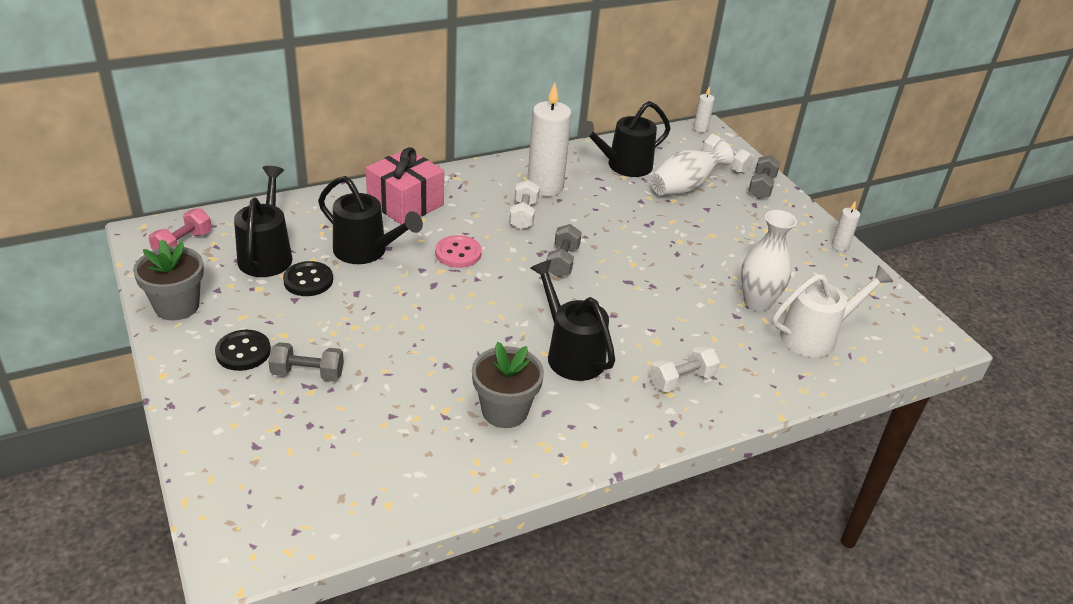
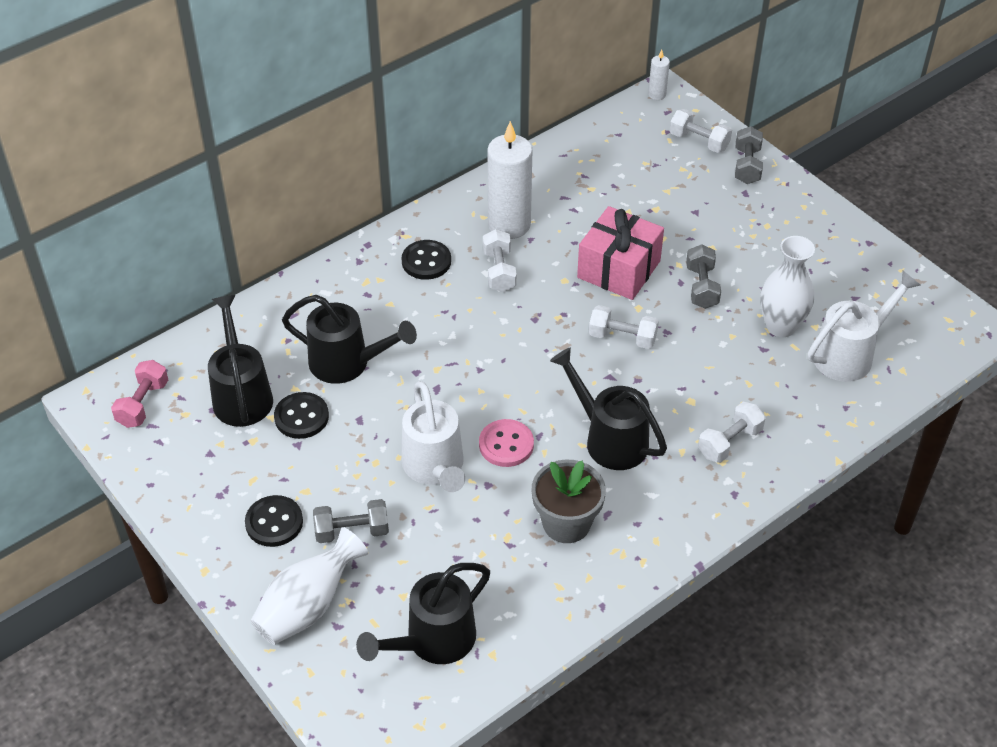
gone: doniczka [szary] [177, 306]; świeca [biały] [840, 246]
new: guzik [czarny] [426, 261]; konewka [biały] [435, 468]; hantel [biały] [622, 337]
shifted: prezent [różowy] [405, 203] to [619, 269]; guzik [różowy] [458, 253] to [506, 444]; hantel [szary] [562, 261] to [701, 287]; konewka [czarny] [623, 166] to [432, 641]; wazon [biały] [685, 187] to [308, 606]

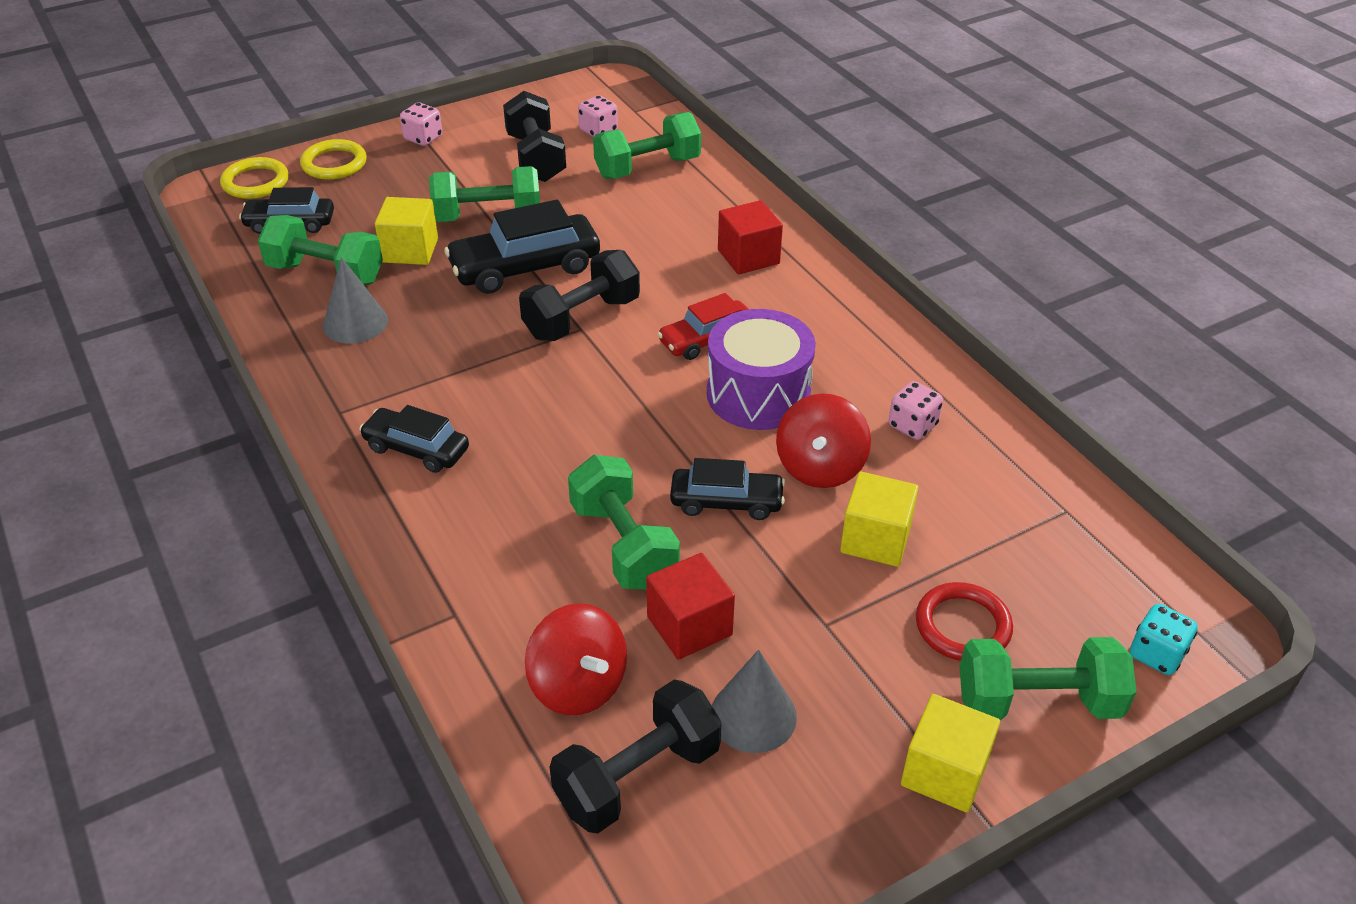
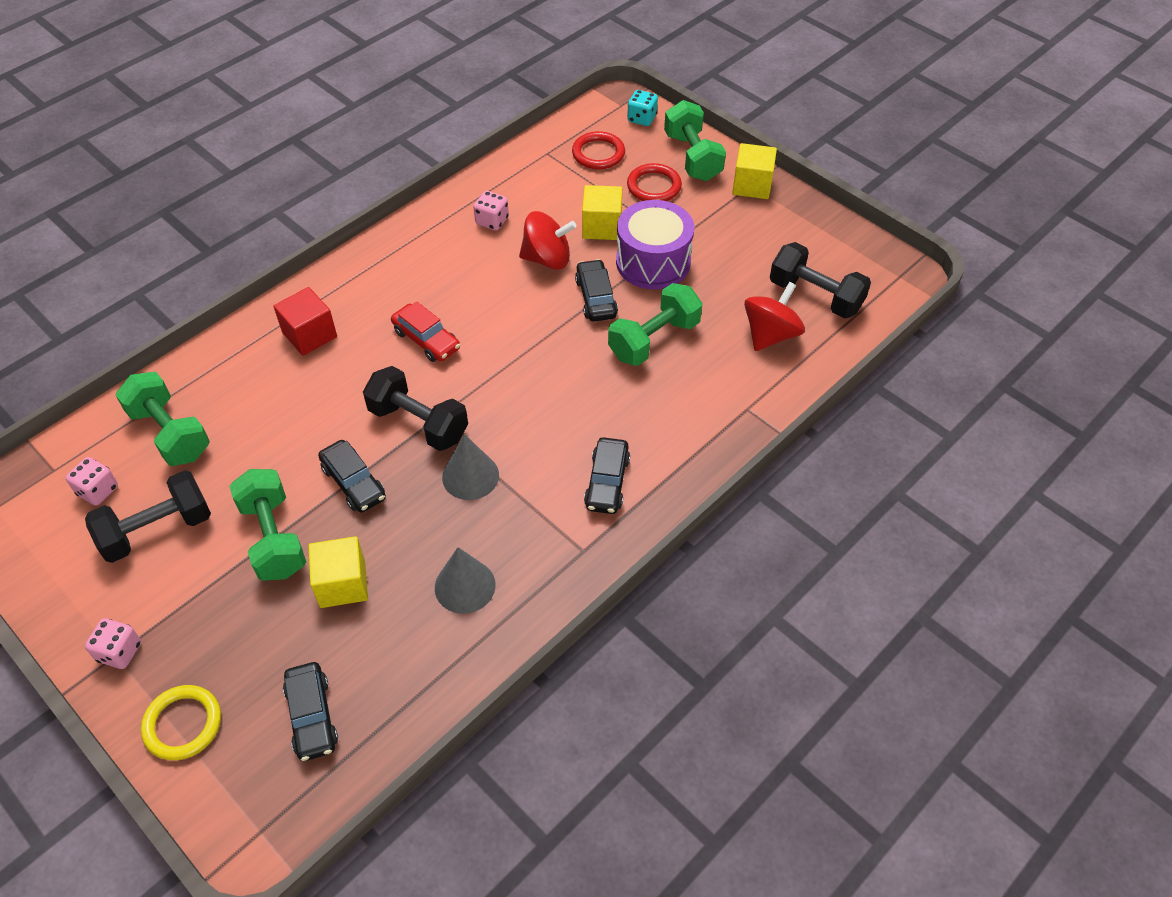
gone: pierścień [żółty] [255, 182]; hantel [zielony] [325, 273]; sześcian [czerwony] [689, 626]
new: pierścień [czerwony] [598, 153]
shifted: bęben [fioletowy] [758, 394] to [653, 262]; stożek [szary] [753, 715] to [470, 476]
scaled: samochód [czarny] [525, 267] = [354, 483] x0.62

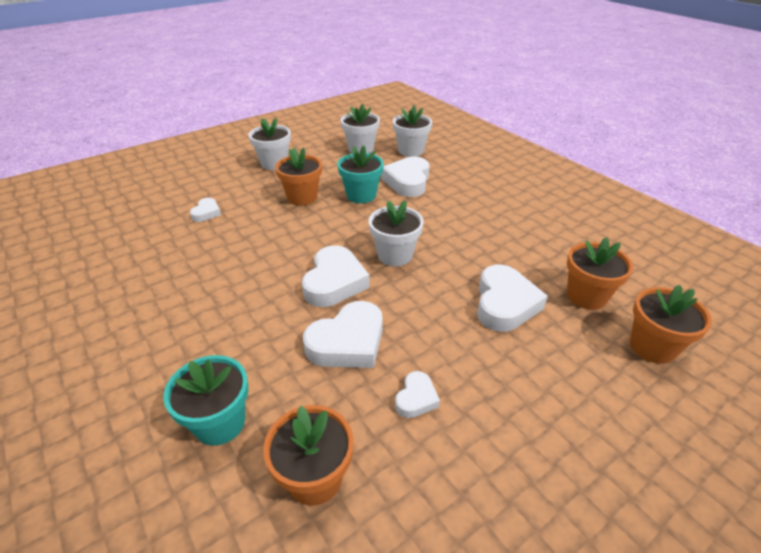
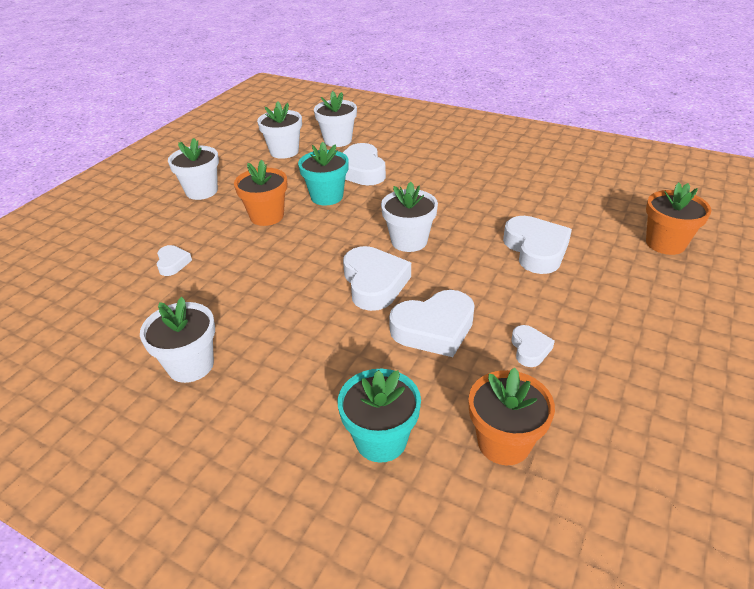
gone: doniczka [pomarańczowy] [586, 296]
new: doniczka [biały] [191, 365]
rotated: serce [biały] [348, 342] = [434, 329] 45 degrees clockwise

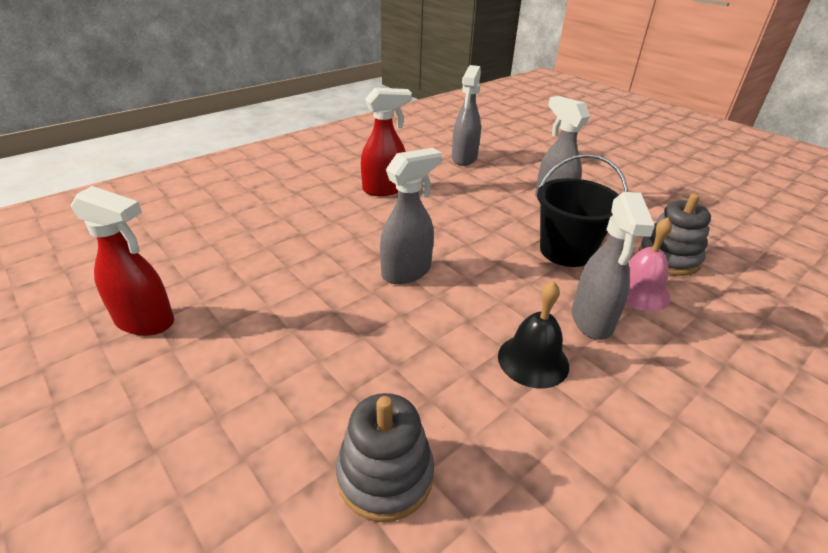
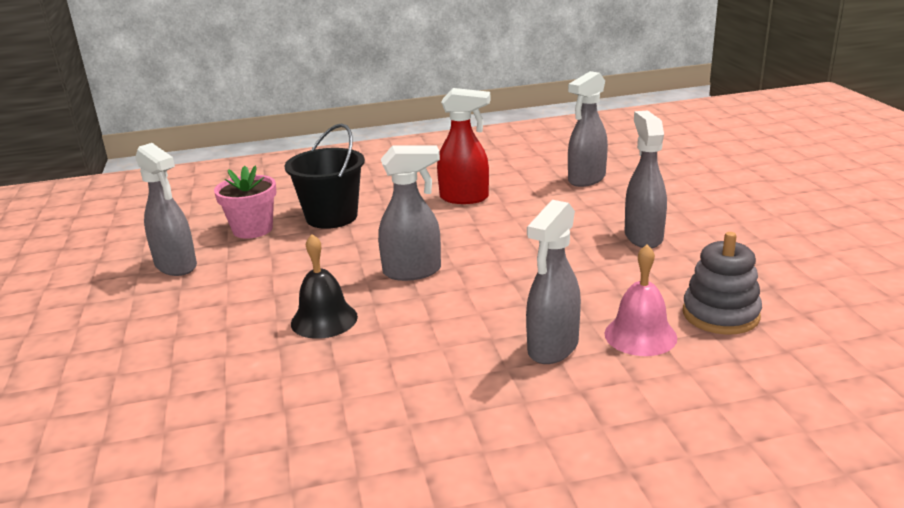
gone: zabawka nakładanka [szary] [385, 475]
new: doniczka [różowy] [252, 229]
shifted: dzwonek [czarny] [533, 360] to [324, 320]; wiadro [czarny] [566, 251] to [331, 217]
repainted: spryskiwacz [czerwony] [146, 322] to spryskiwacz [szary] [176, 266]

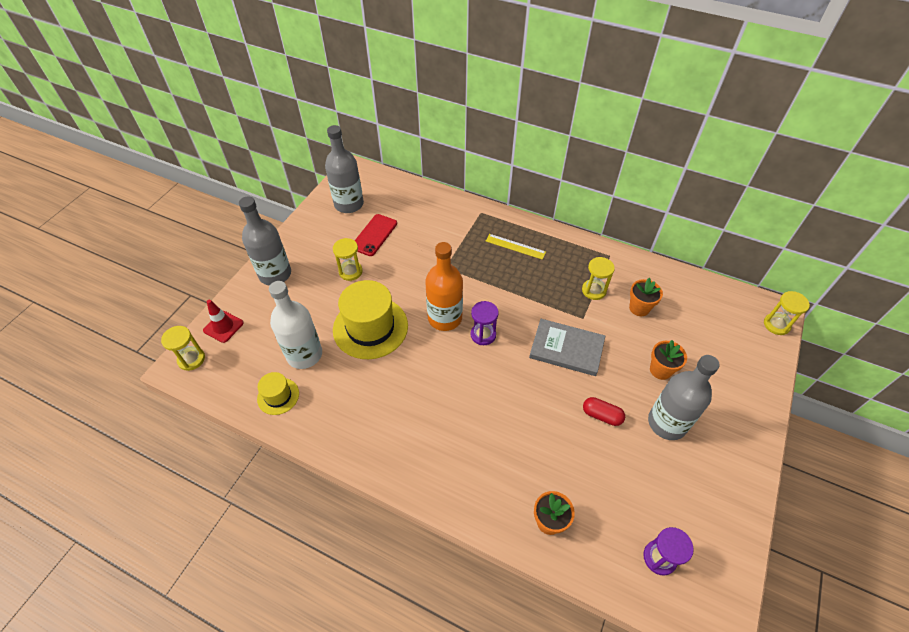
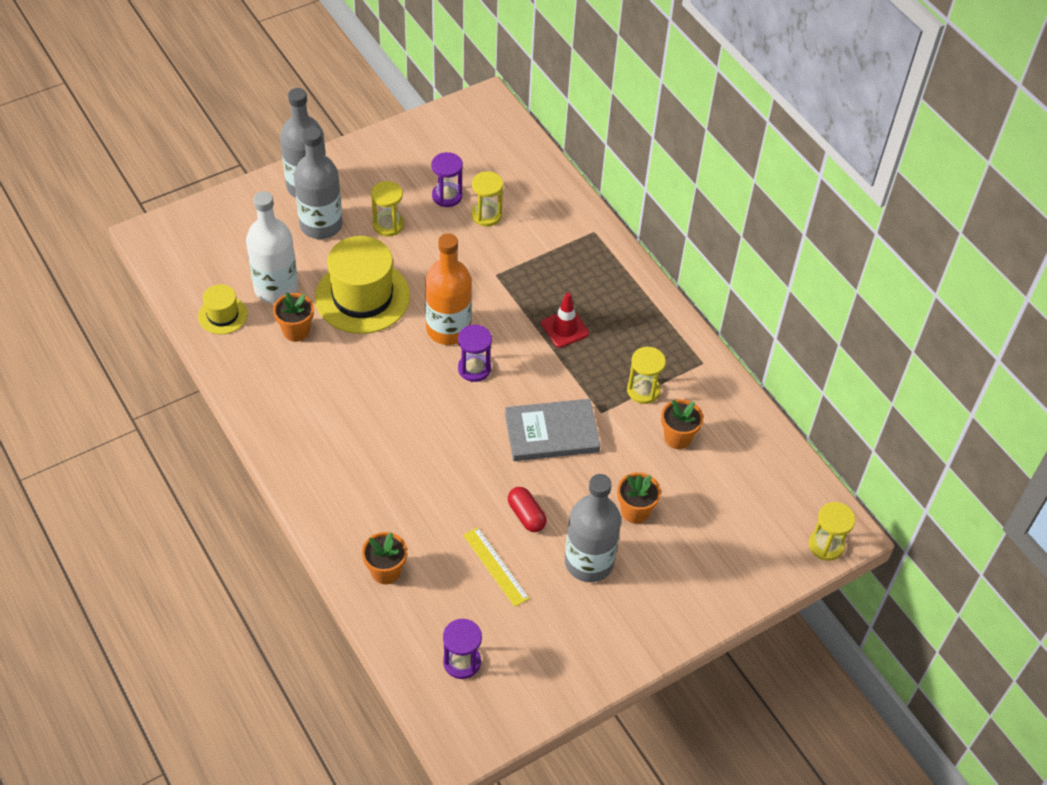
new: doniczka [pomarańczowy] [296, 331]
shifted: klepsydra [żółty] [191, 359] to [486, 215]; pachołek [czerwony] [223, 326] to [565, 328]; butelka [szary] [349, 204] to [321, 225]; linijka [żółty] [515, 246] to [496, 566]
swapped: telefon [czerwony] [374, 235] to klepsydra [fioletowy] [447, 196]
rotated: książka [szary] [566, 349] = [551, 433] 60 degrees counterclockwise

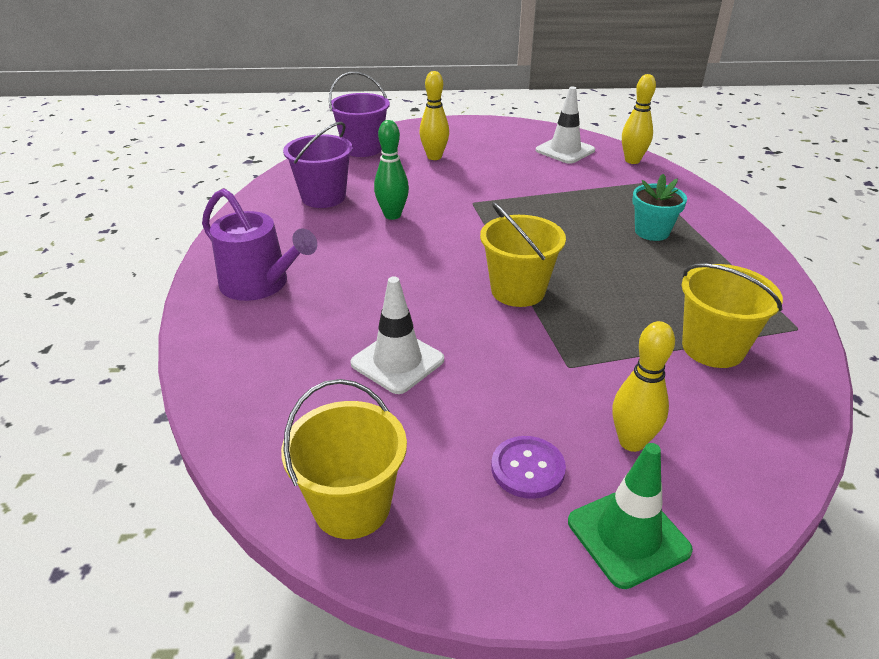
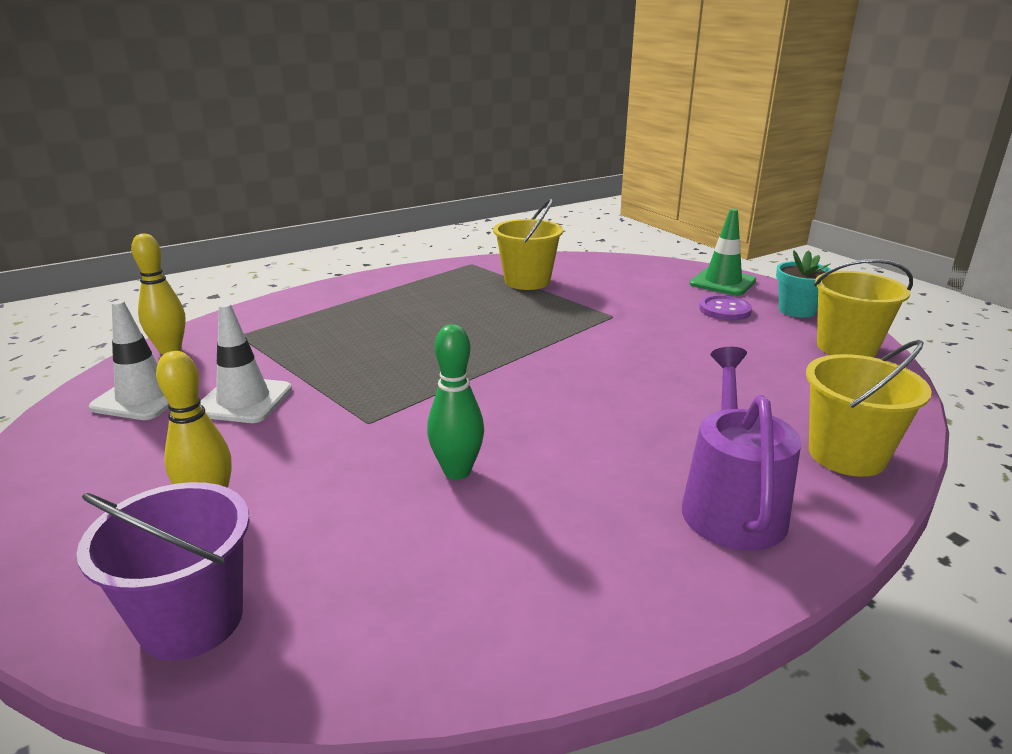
gone: wiadro [fioletowy] [323, 197]; kręgiel [żółty] [631, 442]
shifted: pachołek [biały] [397, 361] to [243, 400]; wiadro [żółty] [518, 291] to [846, 455]; doniczka [turkusowy] [652, 232] to [797, 310]

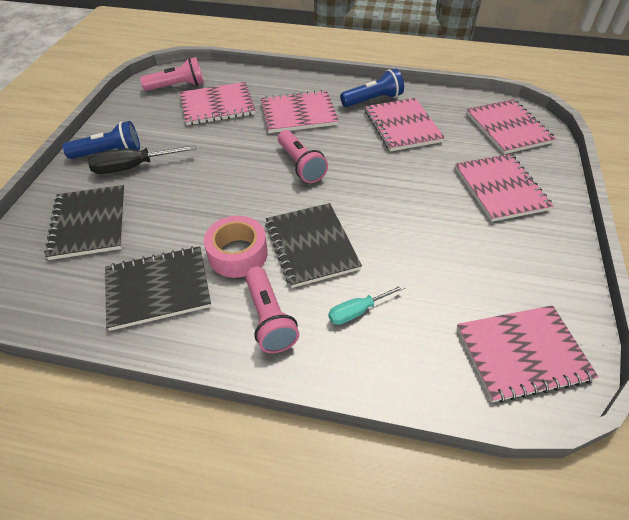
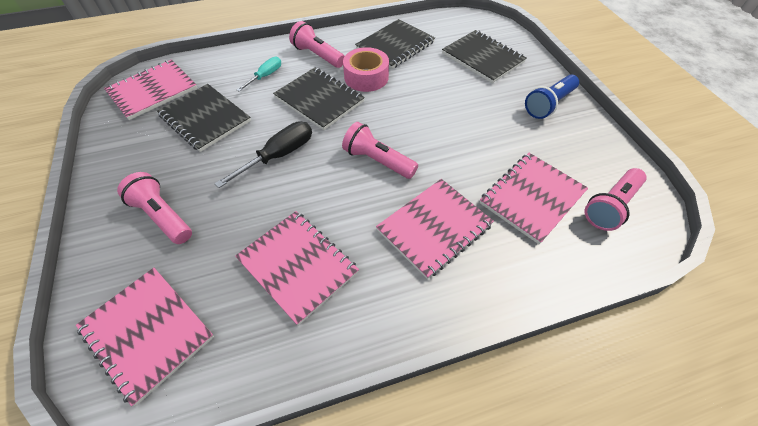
gone: latarka [niebieski] [373, 100]
new: zeszyt [czarny] [205, 118]
shifted: śrubokręt [czarny] [133, 167] to [278, 156]
swapped: zeszyt [różowy] [500, 189] to latarka [różowy] [163, 216]

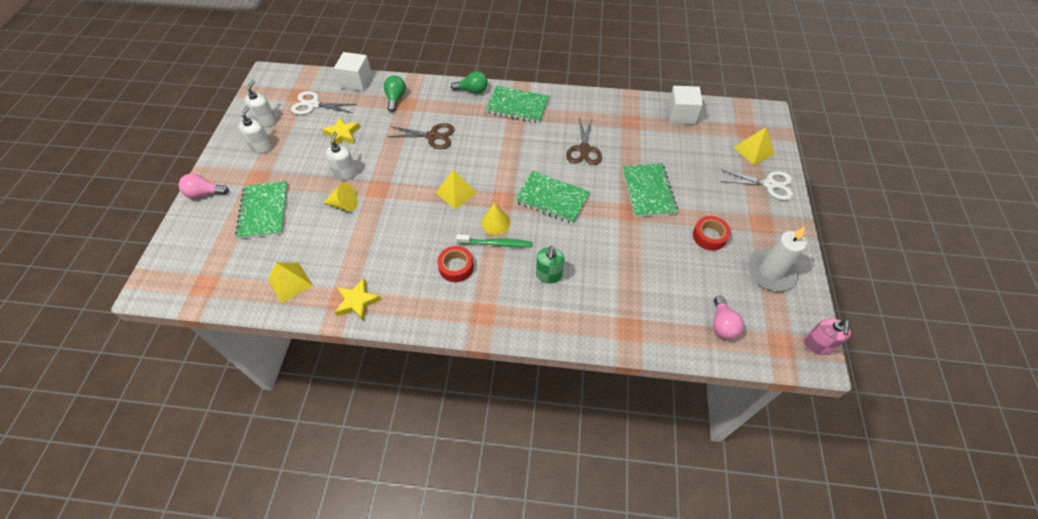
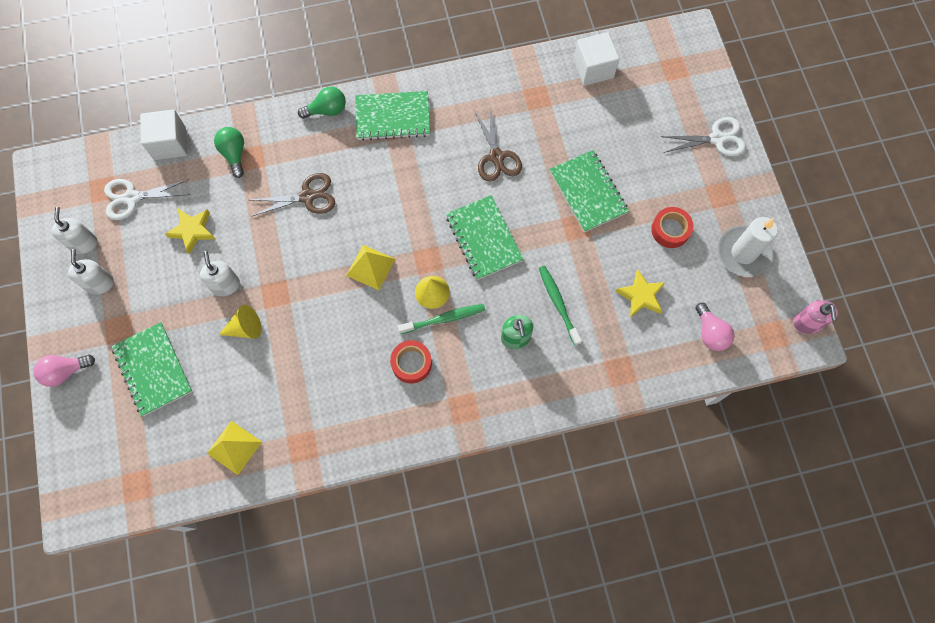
gone: piramida [żółty] [753, 150]
new: szczoteczka do zębów [zielony] [558, 304]
shifted: gwiazda [żółty] [357, 302] to [640, 295]
rotated: zeszyt [zielony] [552, 198] = [484, 238] 60 degrees clockwise

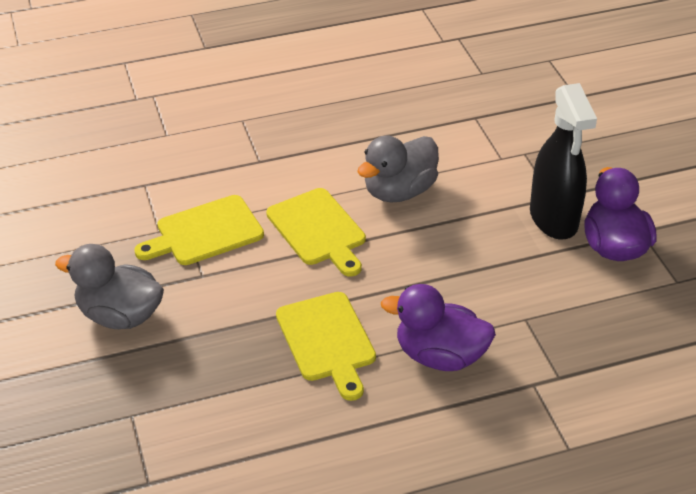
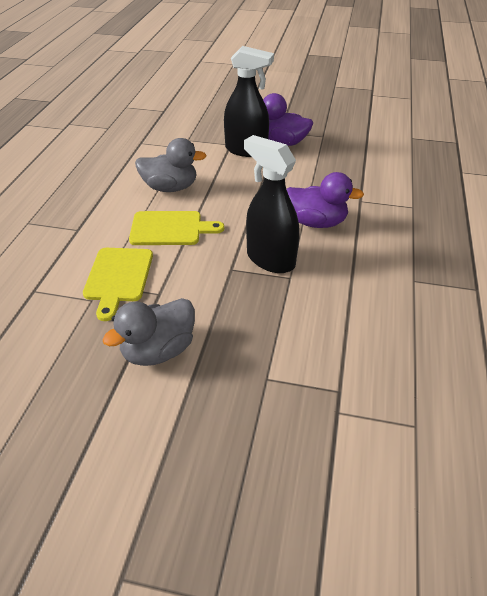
swapped: deska do krojenia [żółty] [327, 341] to spryskiwacz [czarny] [270, 259]
rotated: kaczka [szary] [399, 191] = [170, 188] 75 degrees counterclockwise; kaczka [fioletowy] [440, 356] = [316, 222] 120 degrees counterclockwise

